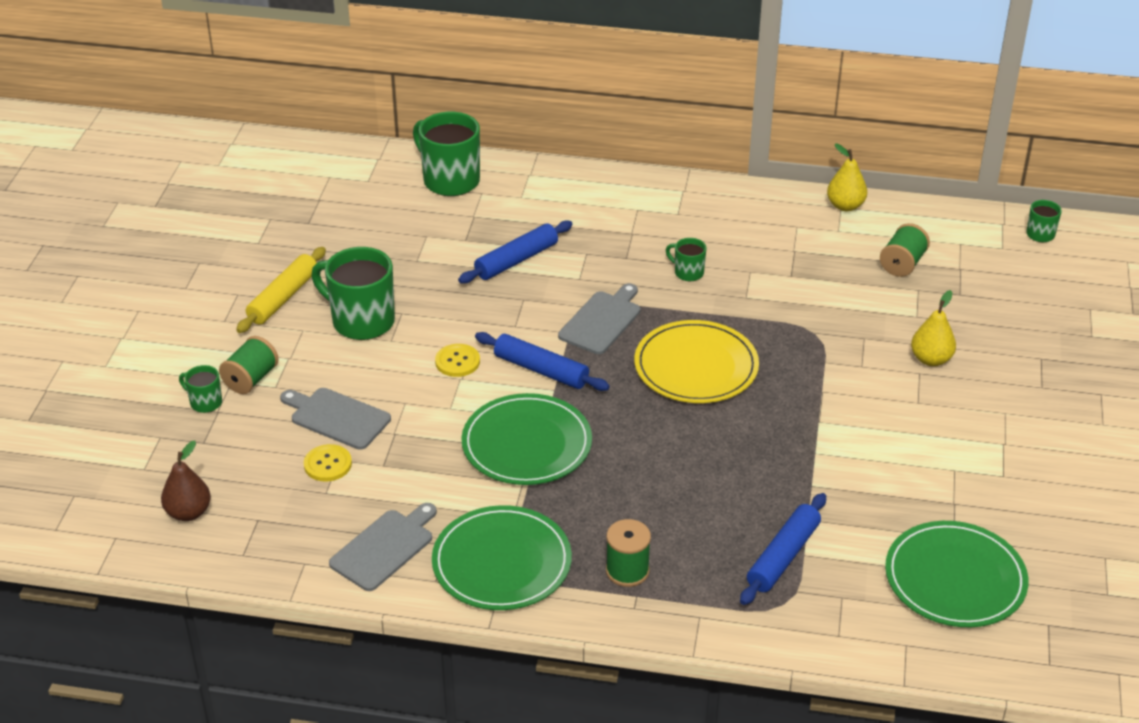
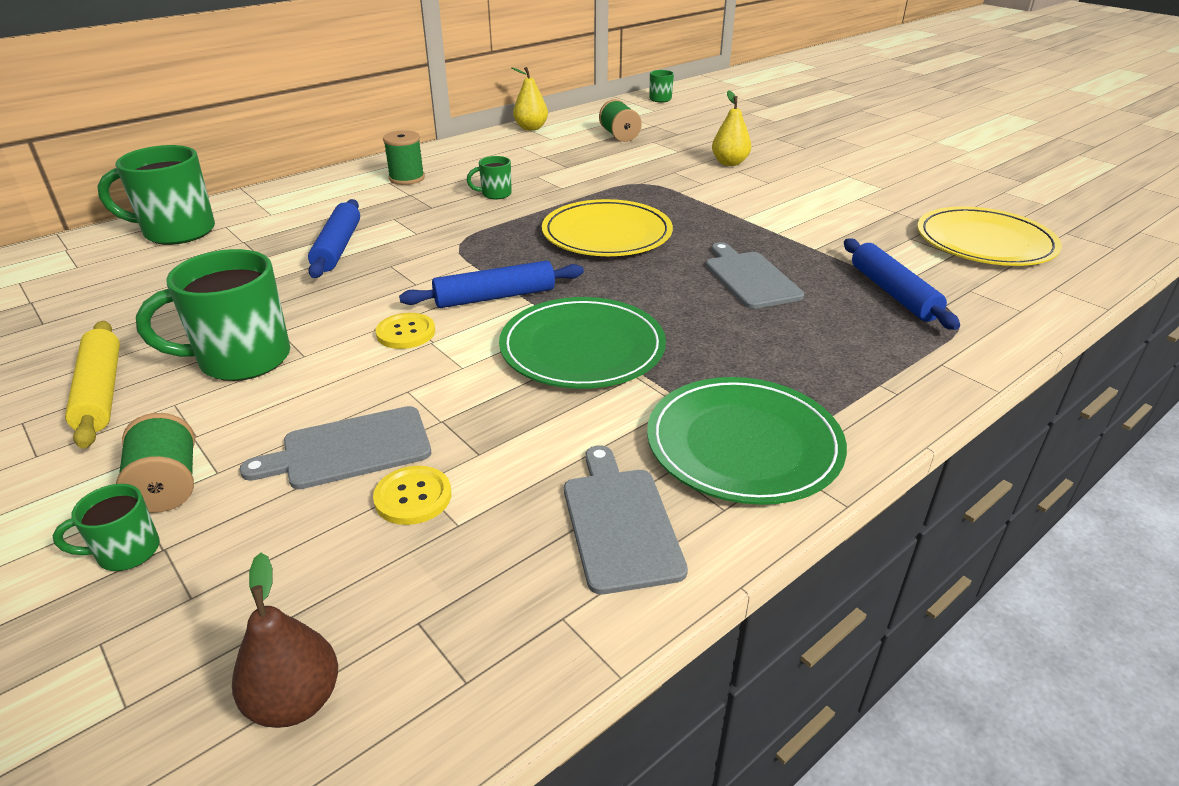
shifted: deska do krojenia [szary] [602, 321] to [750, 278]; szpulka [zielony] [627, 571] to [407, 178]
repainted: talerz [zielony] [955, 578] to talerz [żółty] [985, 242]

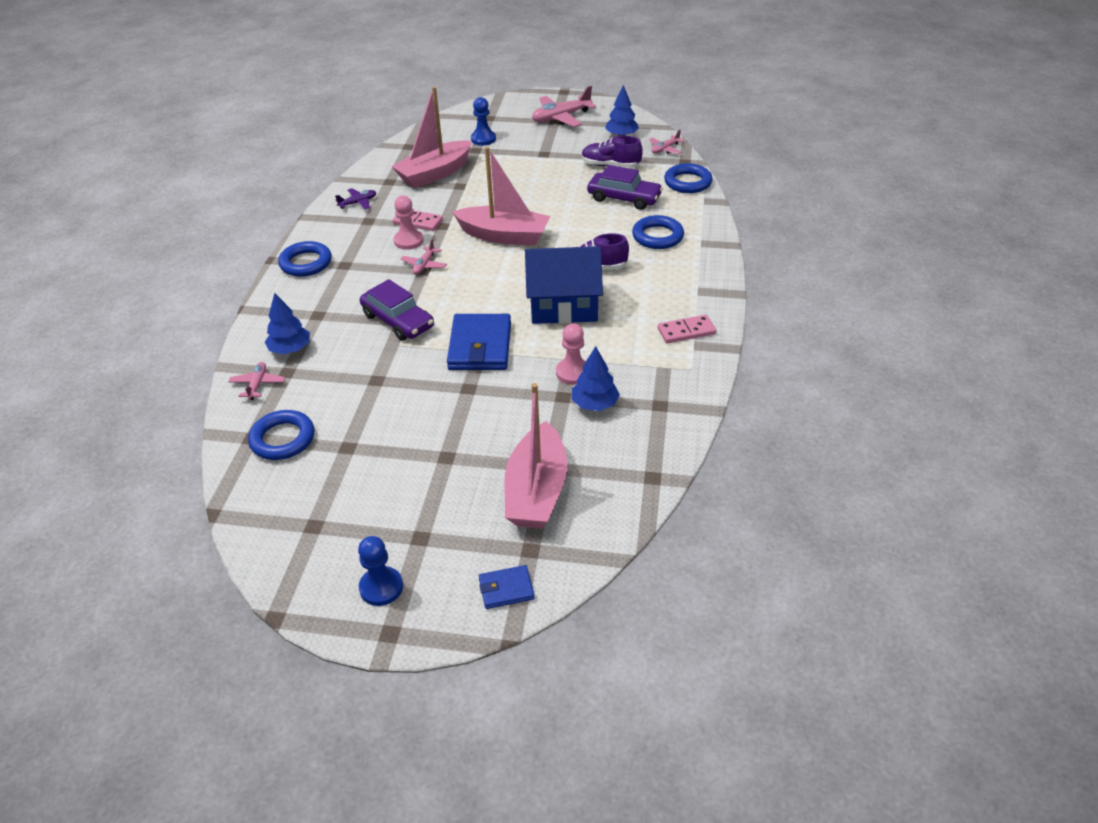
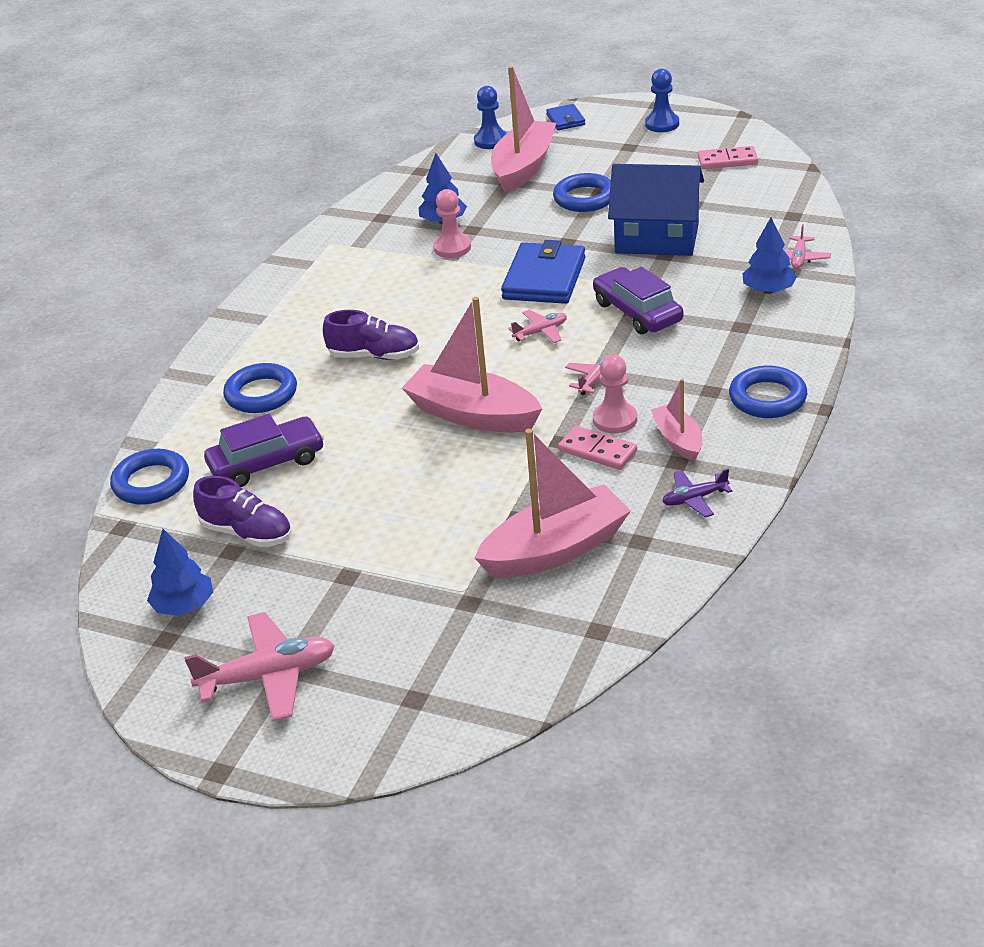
new: łódka [różowy] [678, 440]
shifted: pierścień [niebieski] [282, 439] to [585, 198]; pionek [niebieski] [483, 139] to [491, 141]; domek [niebieski] [563, 306] to [657, 238]; samolot [różowy] [665, 149] to [541, 332]; kostka domina [różowy] [686, 331] to [727, 161]
rotated: portfel [niebieski] [506, 589] = [565, 120] 75 degrees clockwise; samochód [fioletowy] [624, 198] = [267, 462] 120 degrees clockwise

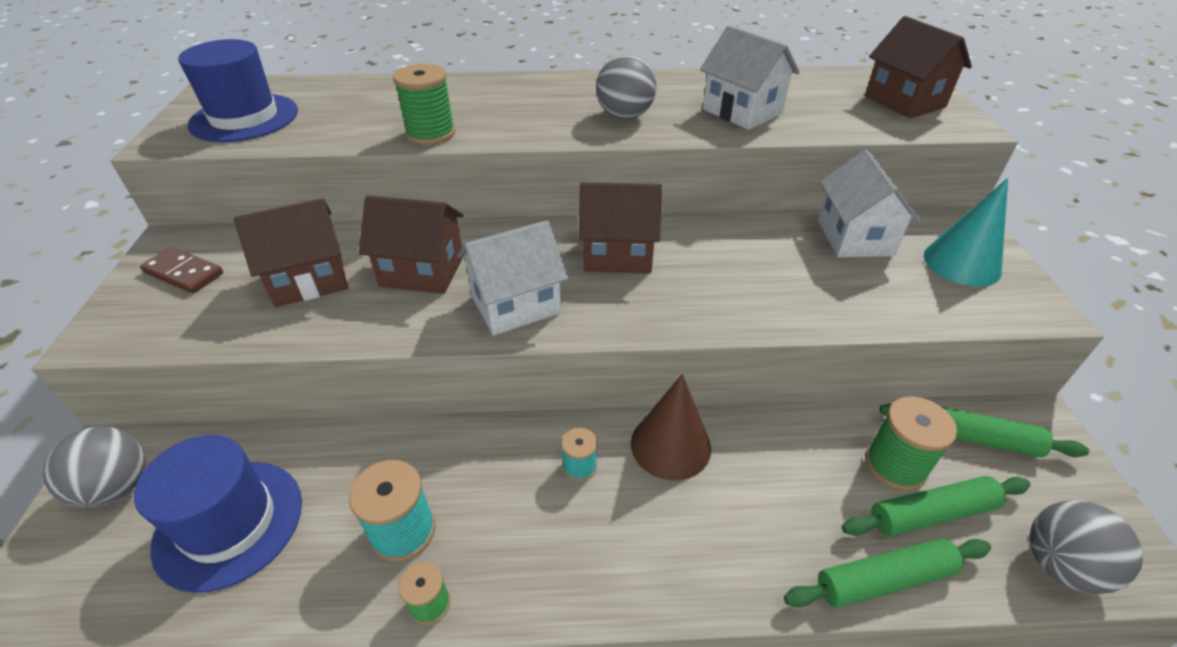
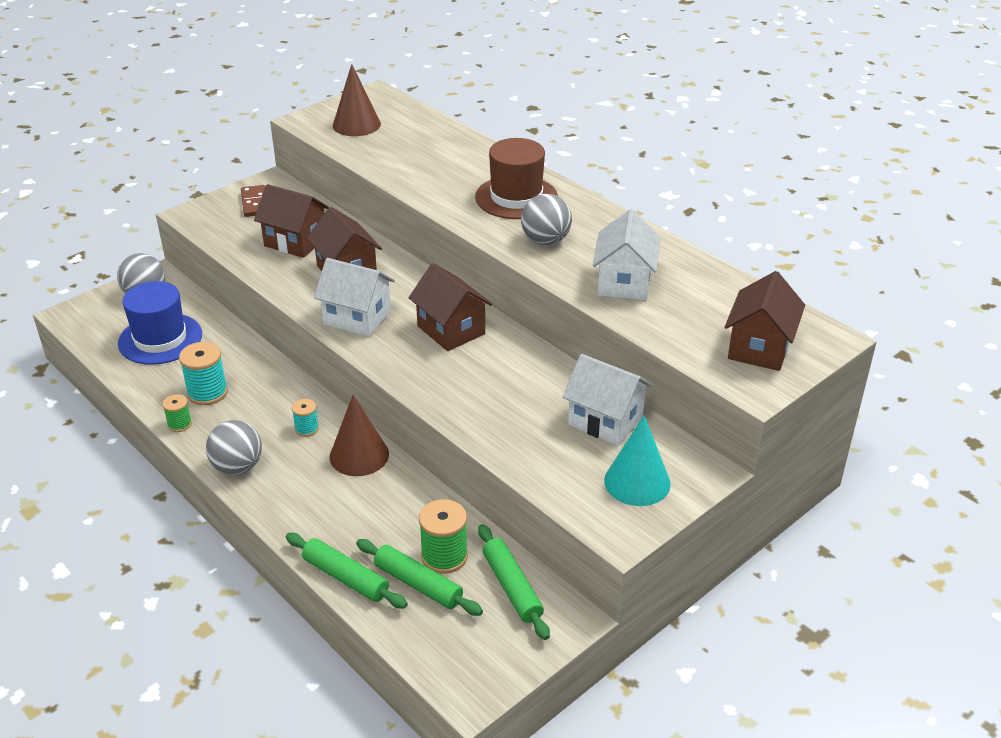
gone: szpulka [zielony] [430, 134]
new: kapelusz [brązowy] [516, 197]
shifted: piłka [szary] [1060, 565] to [237, 467]
swapped: kapelusz [niebieski] [244, 118] to stożek [brązowy] [356, 124]
rotated: domek [biały] [854, 237] = [605, 421] 75 degrees clockwise

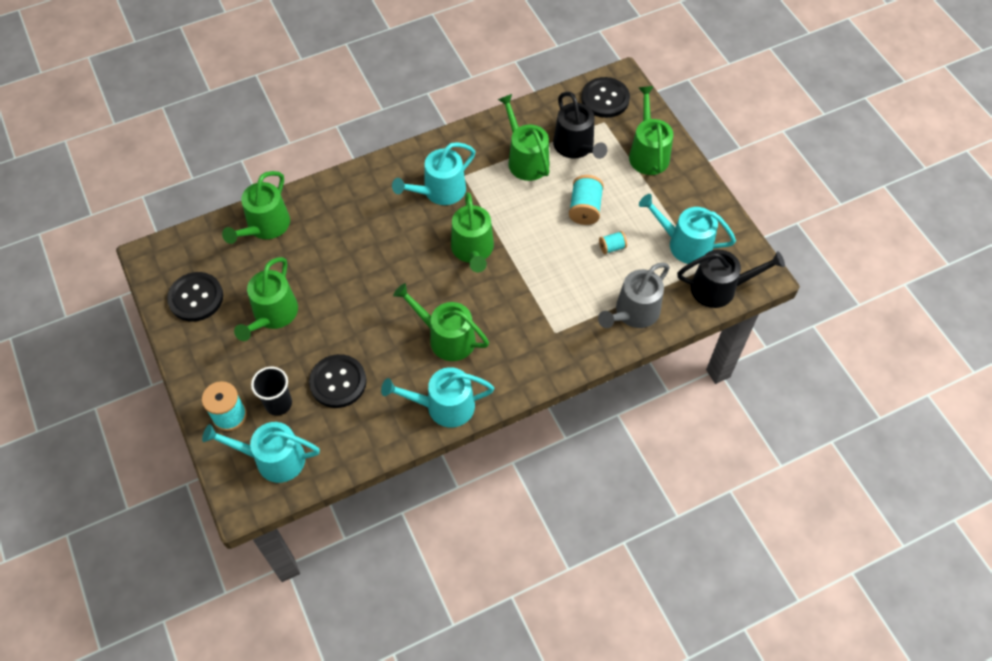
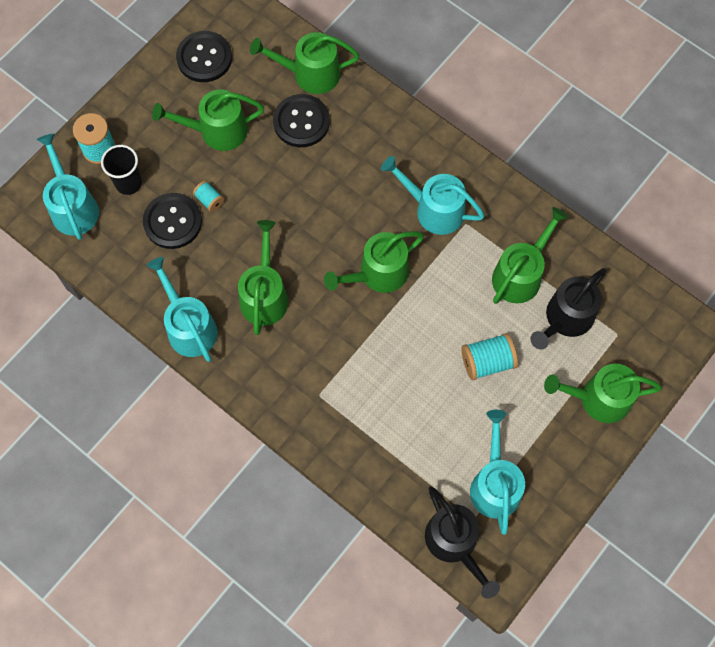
gone: konewka [szary] [633, 312]
shifted: guzik [czarny] [605, 99] to [301, 122]; szpulka [turkusowy] [612, 247] to [209, 200]
rotated: konewka [zielony] [648, 153] = [599, 398] 150 degrees counterclockwise

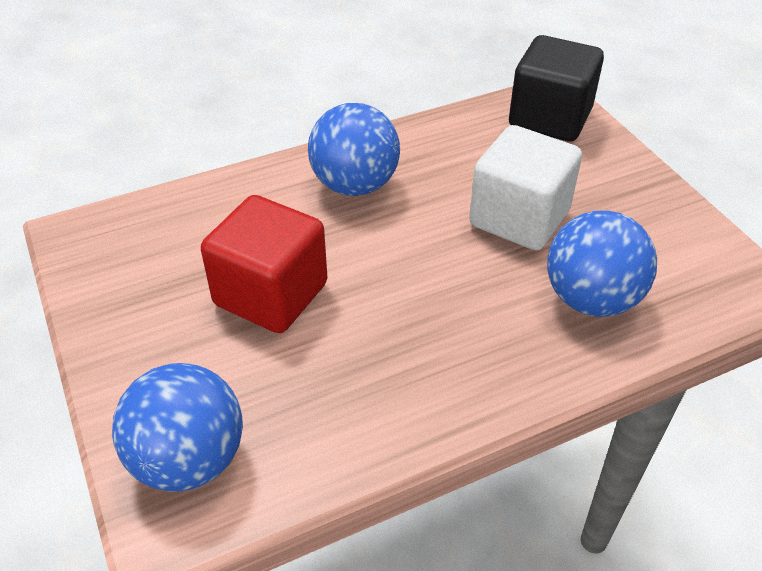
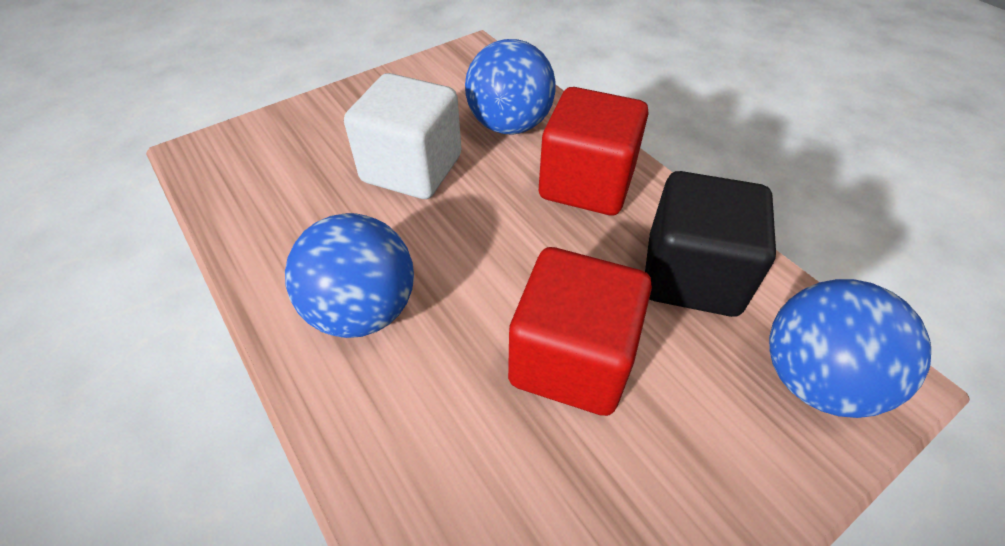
new: sześcian [czerwony] [586, 184]
shifted: sześcian [czarny] [550, 118] to [691, 275]

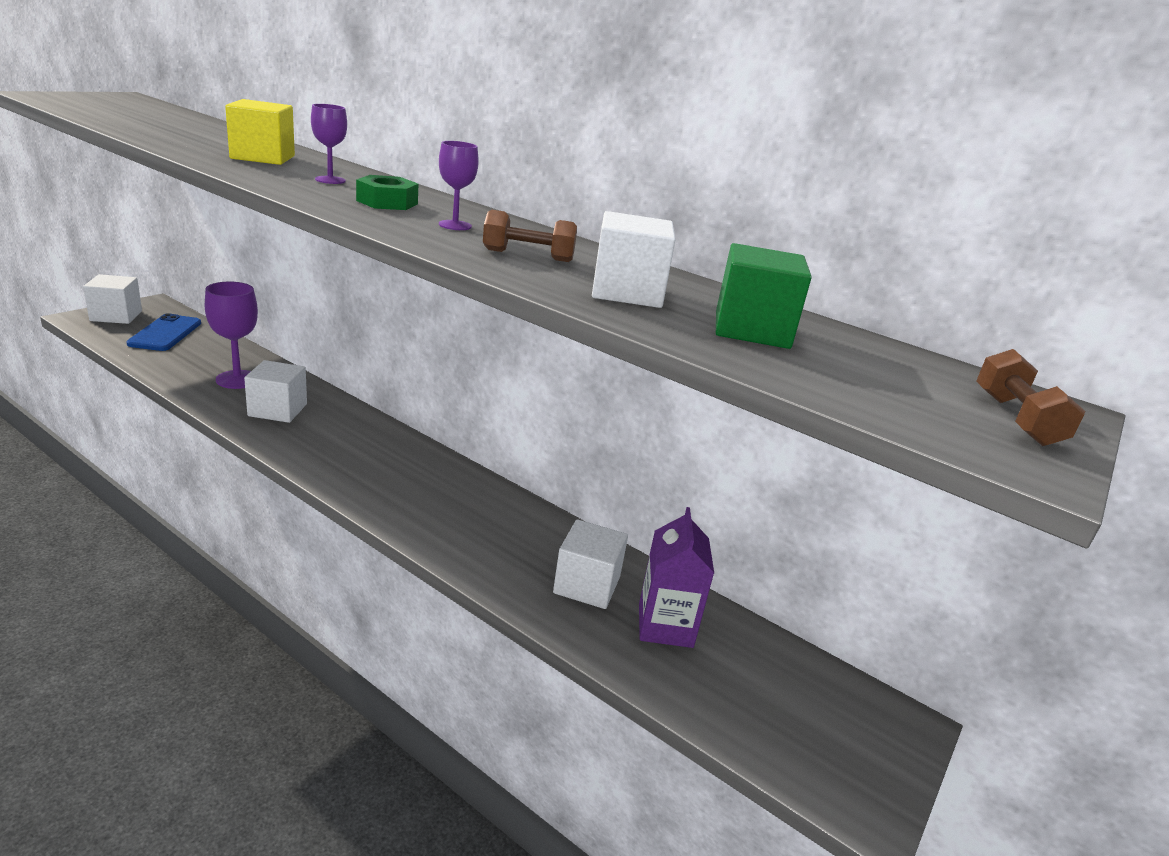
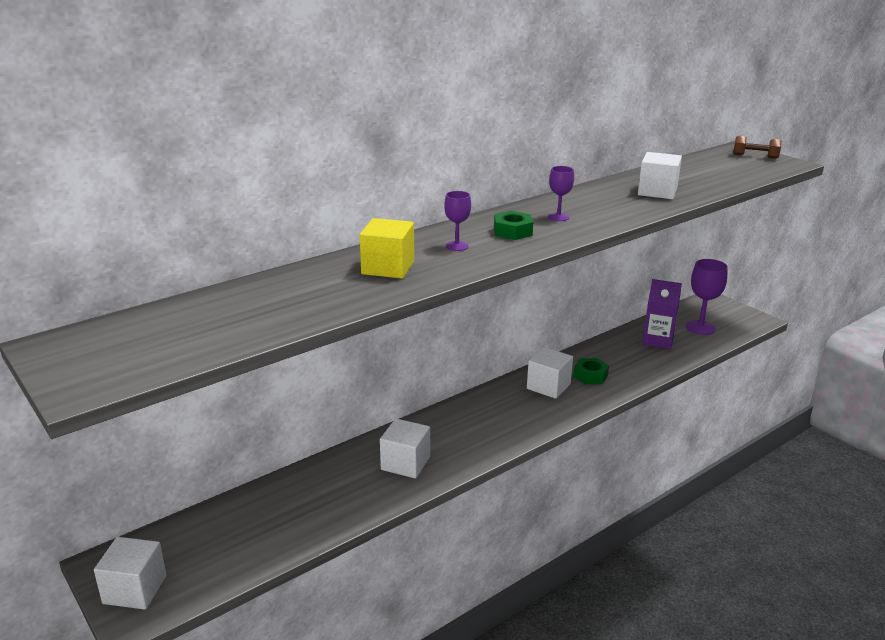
gone: telefon [niebieski] [165, 333]; hantel [brązowy] [528, 256]; sześcian [zielony] [751, 330]
new: nakrętka [zielony] [590, 376]
shifted: kielich [fioletowy] [237, 379] to [700, 327]; sześcian [biały] [587, 585] to [548, 386]

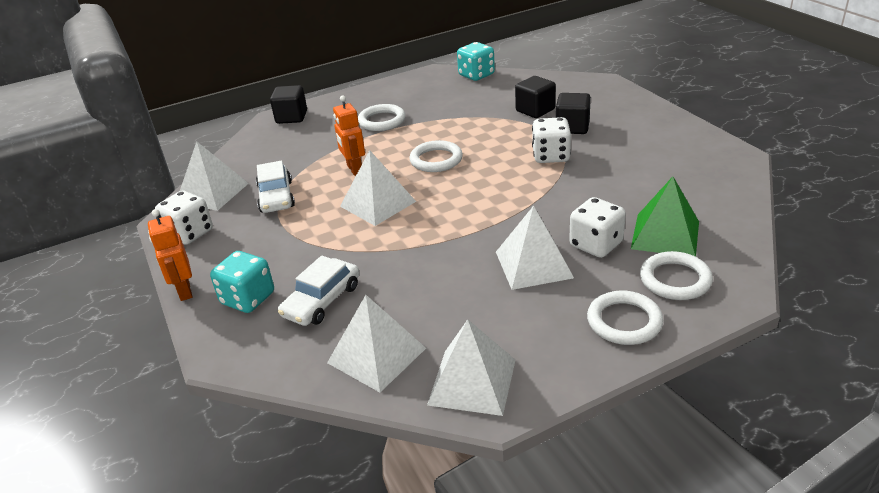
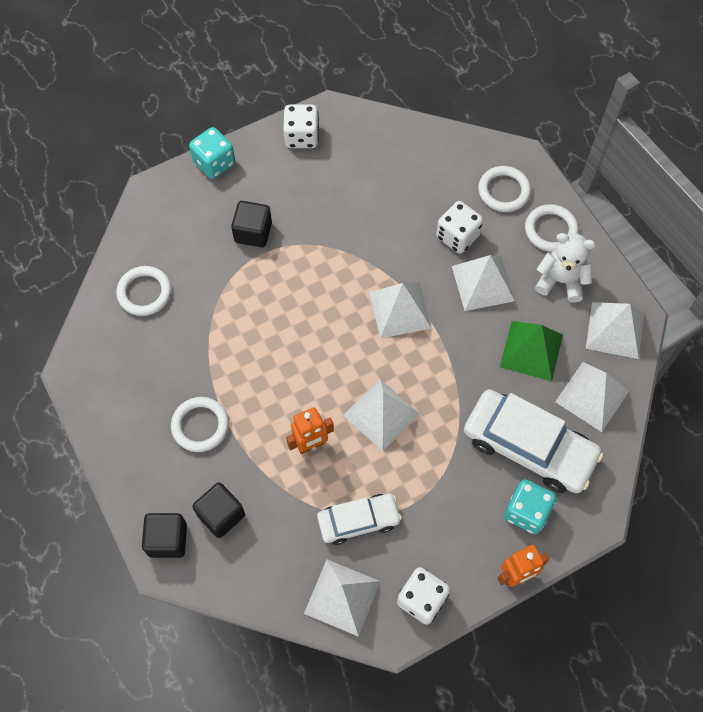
new: piramida [biały] [400, 310]; miś [biały] [560, 281]
shifted: pierścień [biały] [436, 160] to [144, 292]; kostka do gry [turkusowy] [476, 75] to [214, 163]; sześcian [czarny] [535, 110] to [221, 515]; kostka do gry [biały] [551, 156] to [302, 136]; piramida [zielony] [665, 235] to [531, 350]
scaled: samochód [biały] [322, 300] = [529, 446] x1.69

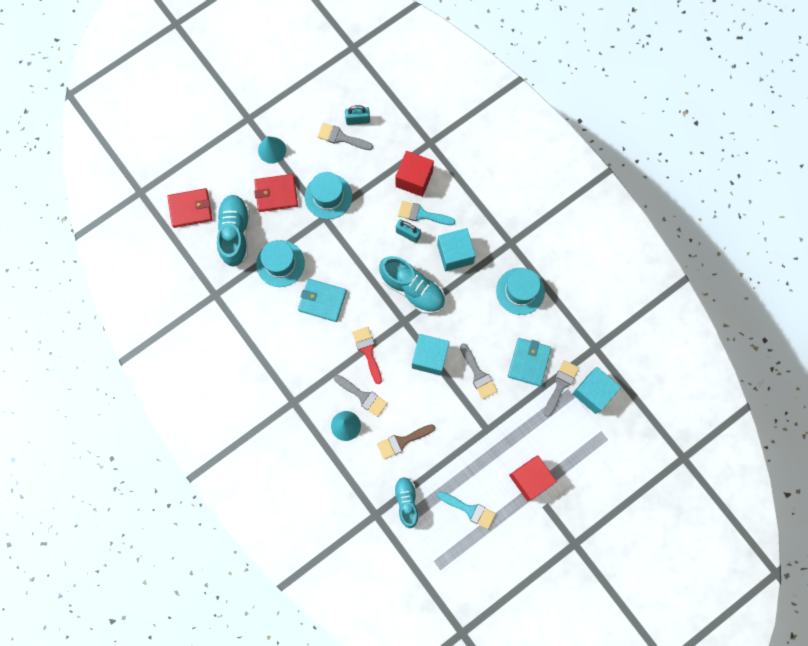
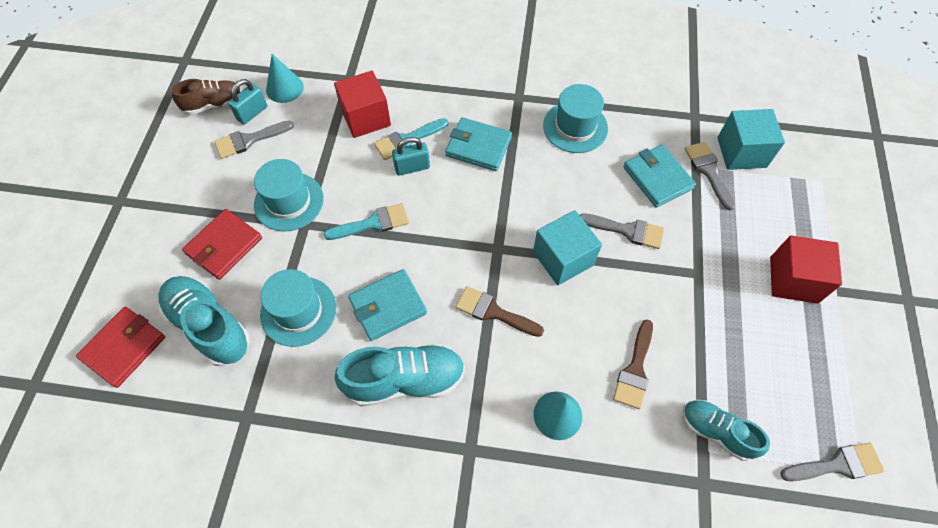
new: but [brązowy] [214, 104]
shifted: stożek [turkusowy] [272, 150] to [284, 88]; pędzel [szary] [363, 396] to [837, 465]; but [turkusowy] [412, 289] to [405, 380]; pędzel [turkusowy] [469, 510] to [373, 223]
swapped: sześcian [turkusowy] [455, 254] to portfel [turkusowy] [478, 146]
repainted: pędzel [czerwony] [368, 351] to pędzel [brązowy] [493, 312]

